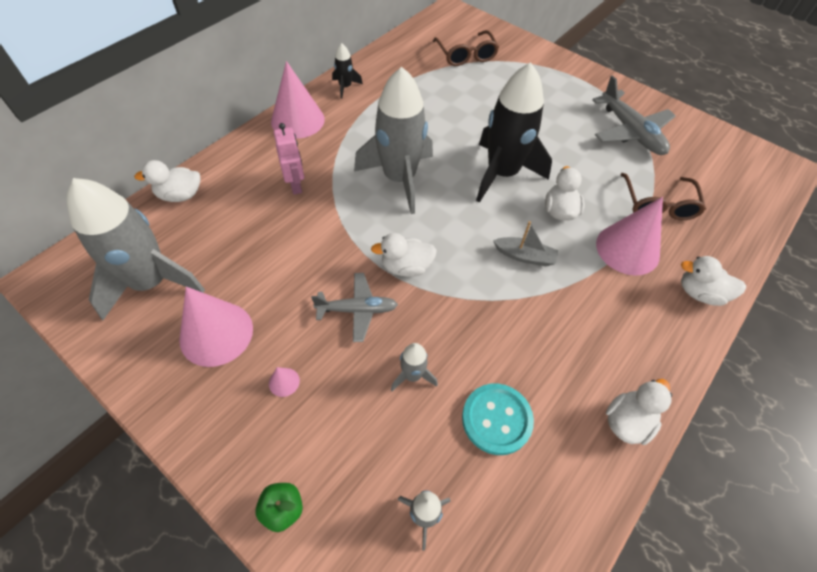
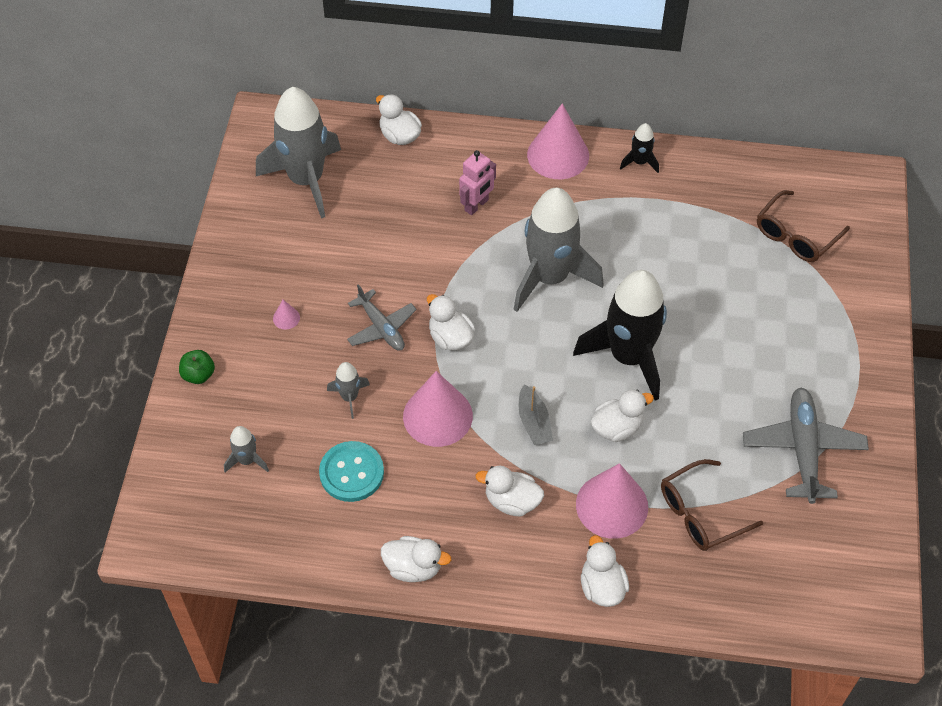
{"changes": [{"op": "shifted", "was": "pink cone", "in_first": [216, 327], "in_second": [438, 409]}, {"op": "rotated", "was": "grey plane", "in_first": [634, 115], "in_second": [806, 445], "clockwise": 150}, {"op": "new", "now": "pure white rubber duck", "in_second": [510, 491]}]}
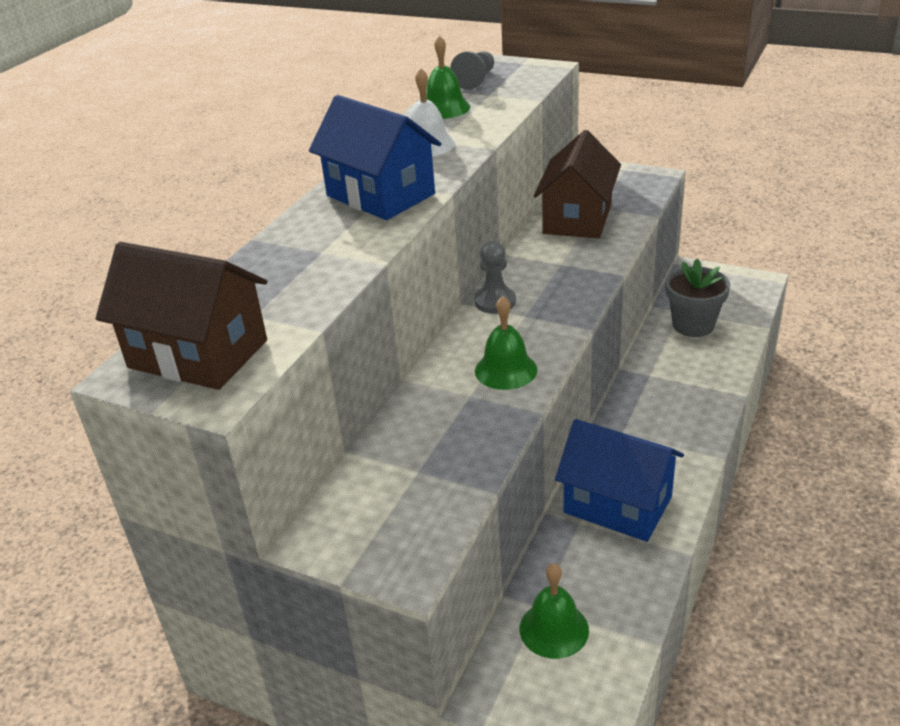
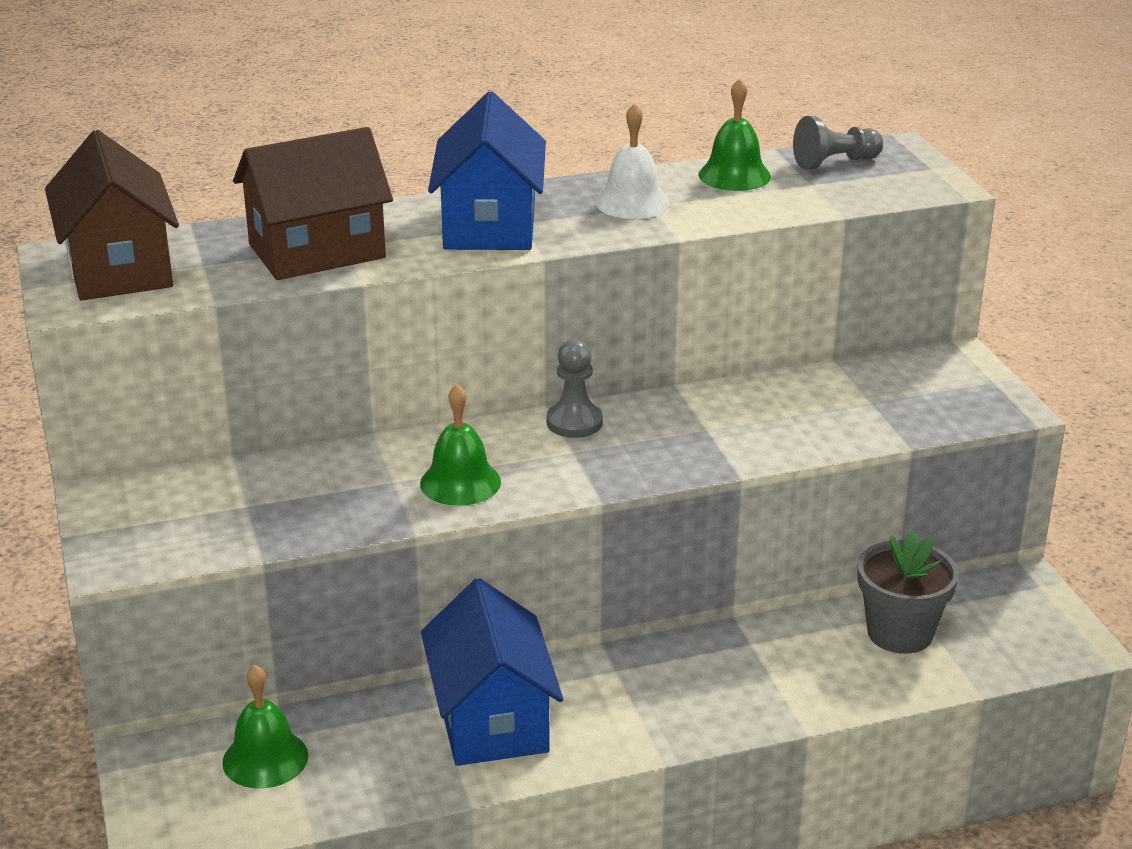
{"changes": [{"op": "shifted", "was": "russet toy house", "in_first": [577, 184], "in_second": [313, 203]}]}
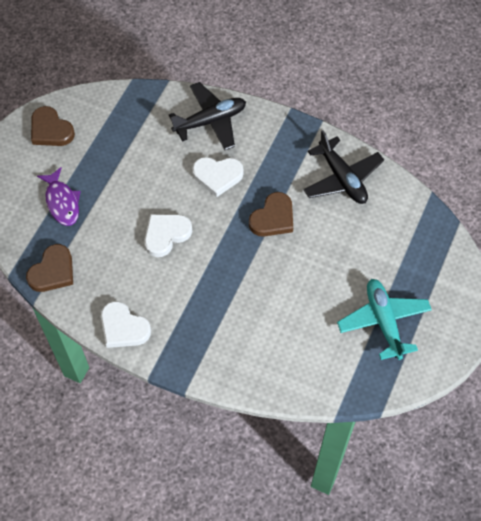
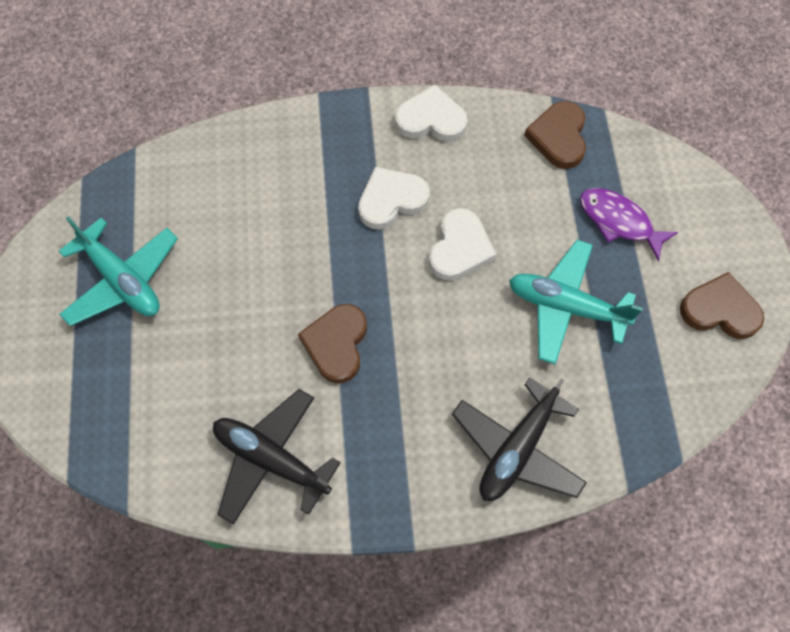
{"changes": [{"op": "shifted", "was": "pure white heart shape", "in_first": [218, 177], "in_second": [394, 198]}, {"op": "new", "now": "aqua plane", "in_second": [576, 302]}]}
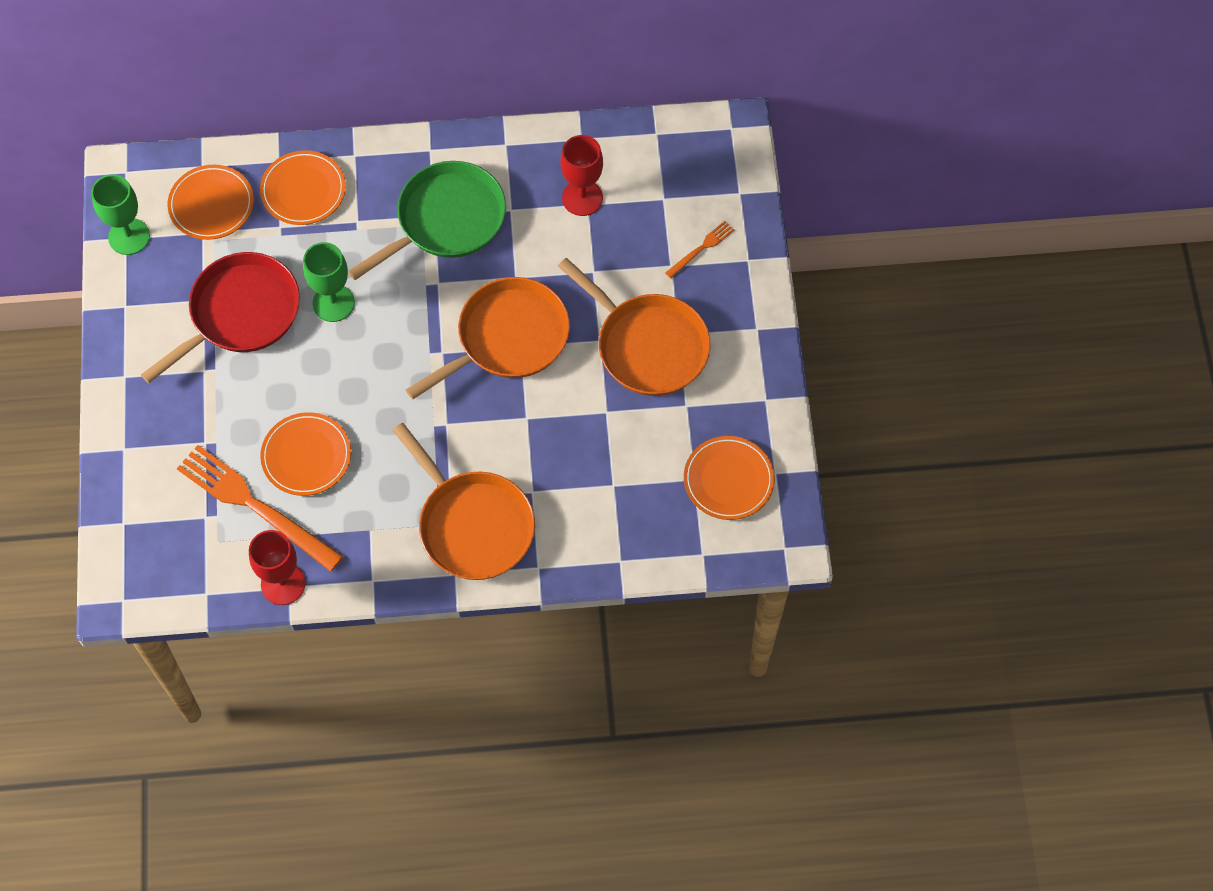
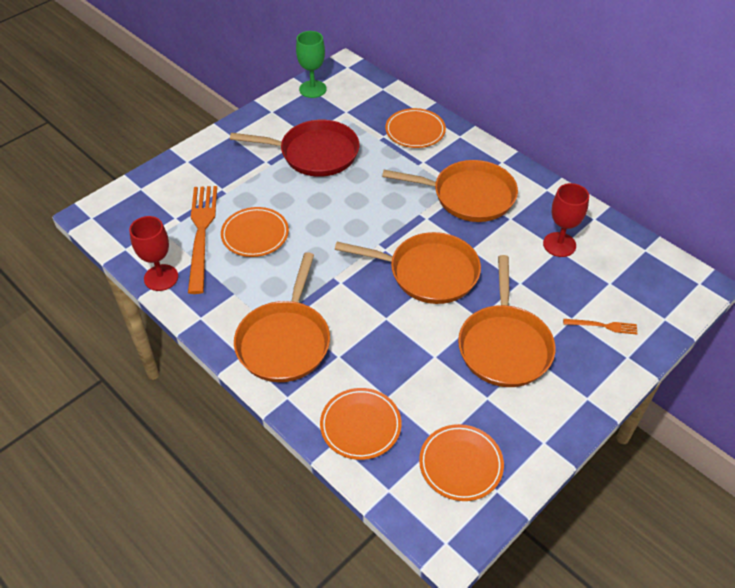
{"changes": [{"op": "shifted", "was": "orange dinner plate", "in_first": [211, 202], "in_second": [360, 424]}, {"op": "gone", "was": "emerald wine glass", "in_first": [329, 282]}, {"op": "repainted", "was": "emerald skillet", "now": "orange skillet", "in_first": [427, 220], "in_second": [450, 191]}]}
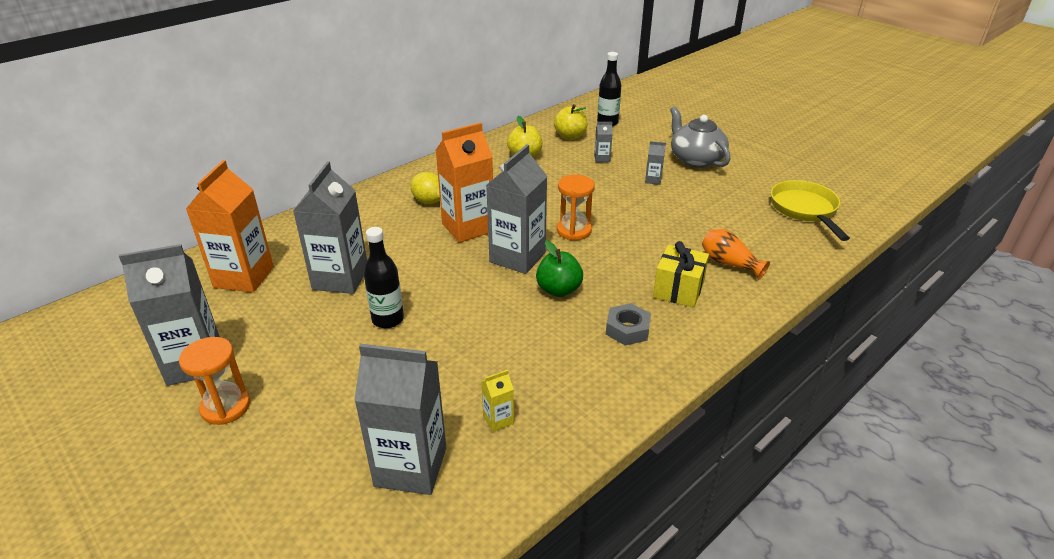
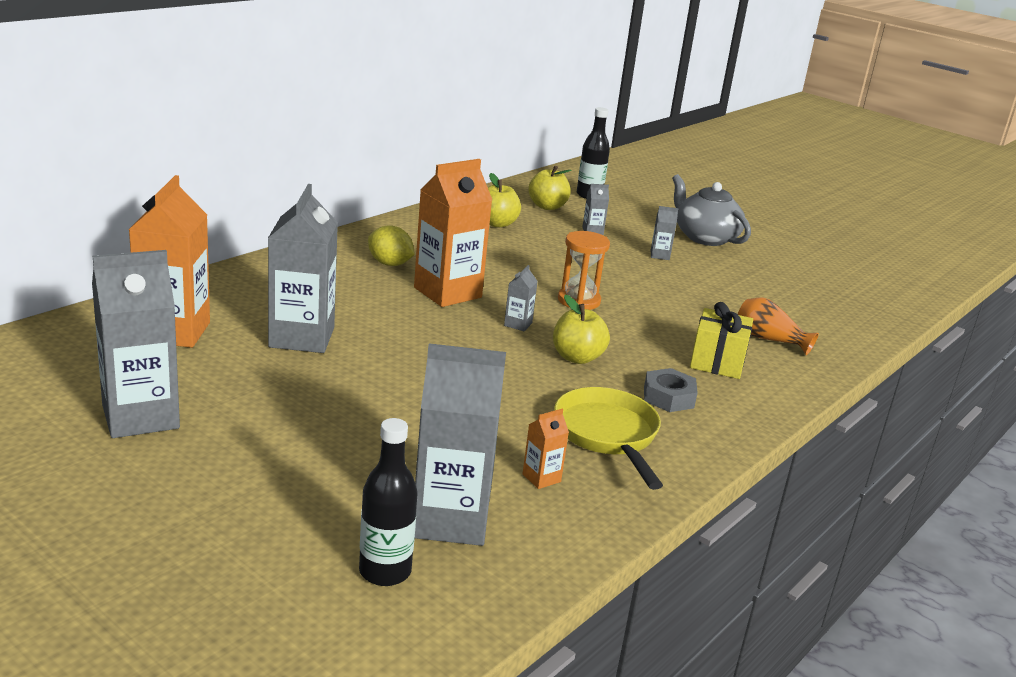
{"changes": [{"op": "gone", "was": "orange hourglass", "in_first": [214, 381]}, {"op": "shifted", "was": "ebony drink bottle", "in_first": [384, 277], "in_second": [388, 502]}, {"op": "repainted", "was": "bright yellow carton", "now": "orange carton", "in_first": [497, 401], "in_second": [546, 449]}, {"op": "scaled", "was": "grey carton", "in_first": [517, 209], "in_second": [521, 298], "ratio": 0.43}, {"op": "repainted", "was": "emerald apple fruit", "now": "bright yellow apple fruit", "in_first": [559, 268], "in_second": [581, 329]}, {"op": "shifted", "was": "bright yellow skillet", "in_first": [810, 210], "in_second": [608, 438]}]}
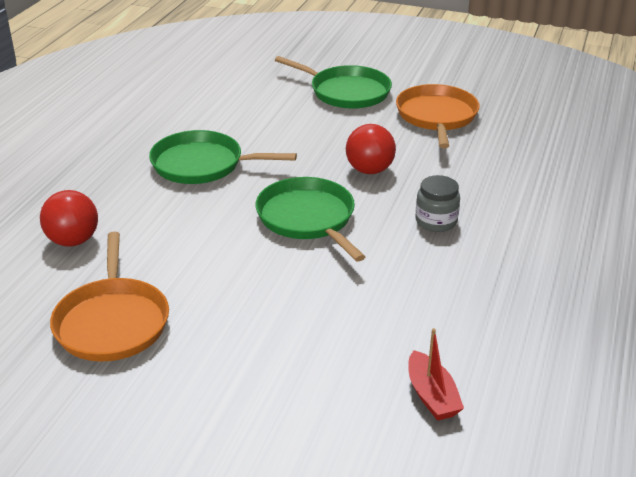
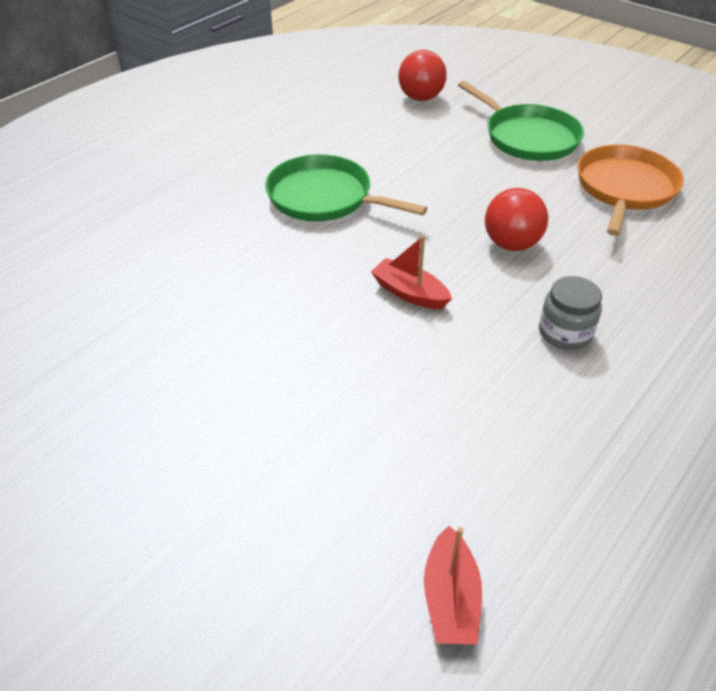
{"changes": [{"op": "shifted", "was": "scarlet sphere", "in_first": [69, 218], "in_second": [422, 75]}, {"op": "gone", "was": "orange skillet", "in_first": [109, 297]}, {"op": "swapped", "was": "emerald skillet", "now": "scarlet sailboat", "in_first": [310, 219], "in_second": [411, 272]}]}
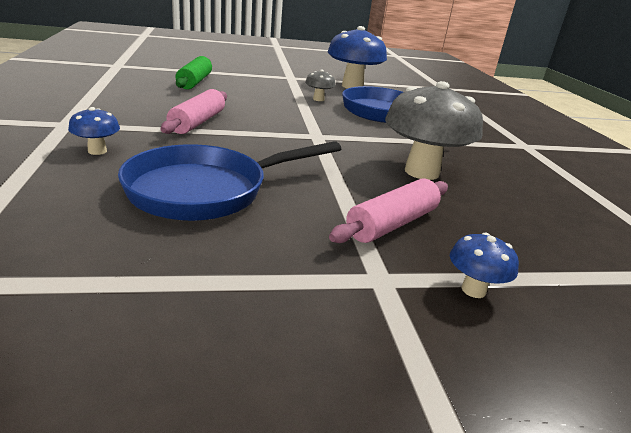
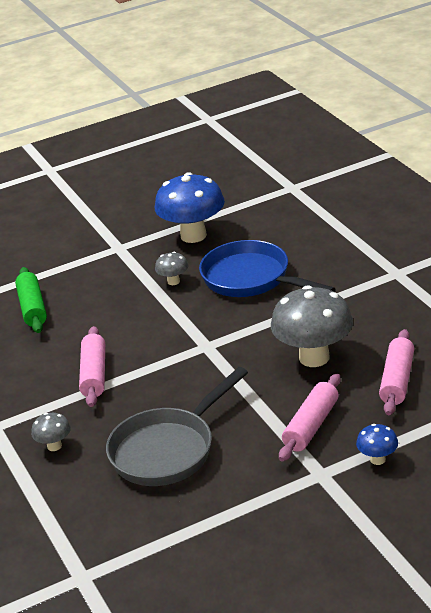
{"changes": [{"op": "repainted", "was": "royal blue mushroom", "now": "grey mushroom", "in_first": [94, 131], "in_second": [51, 432]}, {"op": "repainted", "was": "royal blue skillet", "now": "grey skillet", "in_first": [229, 181], "in_second": [177, 426]}, {"op": "new", "now": "pink pastry roller", "in_second": [396, 372]}]}
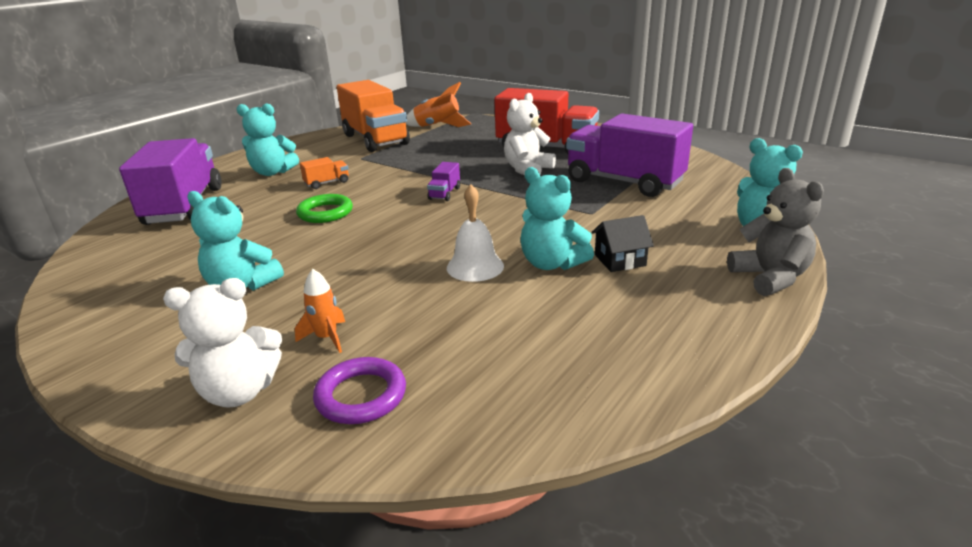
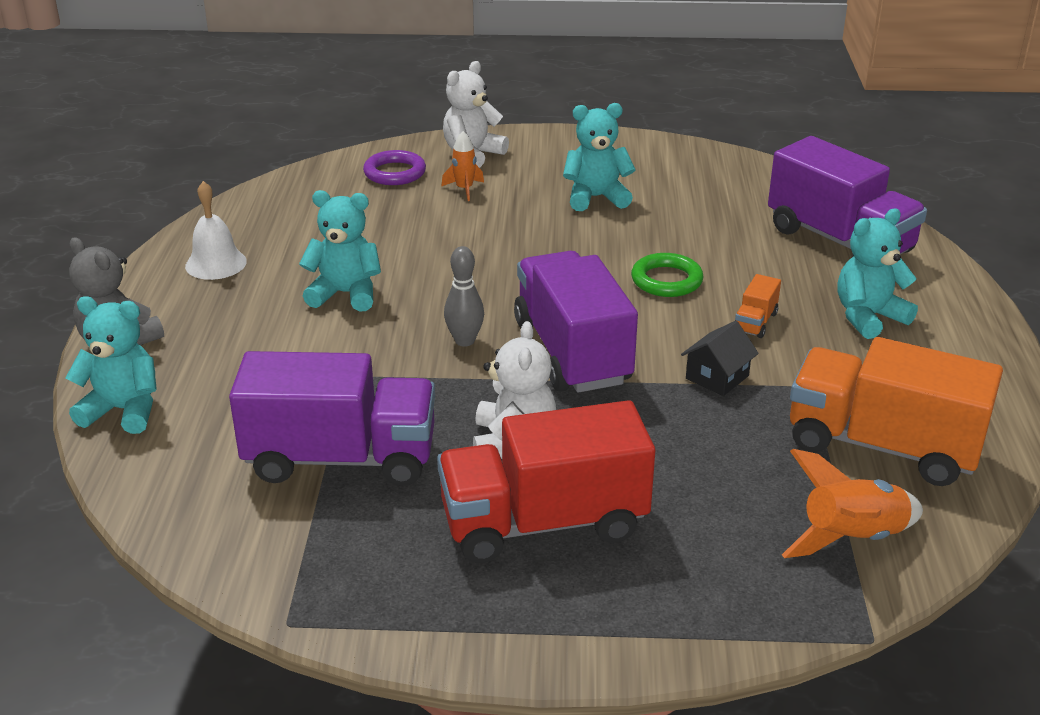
{"changes": [{"op": "scaled", "was": "royal purple toy truck", "in_first": [443, 181], "in_second": [576, 322], "ratio": 2.47}, {"op": "shifted", "was": "pure white school bell", "in_first": [475, 233], "in_second": [216, 230]}, {"op": "shifted", "was": "ebony toy house", "in_first": [622, 243], "in_second": [720, 358]}, {"op": "new", "now": "grey tenpin", "in_second": [464, 296]}]}
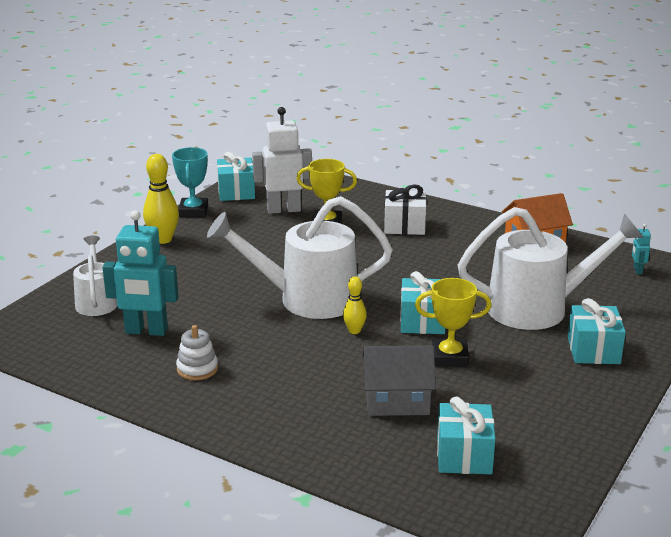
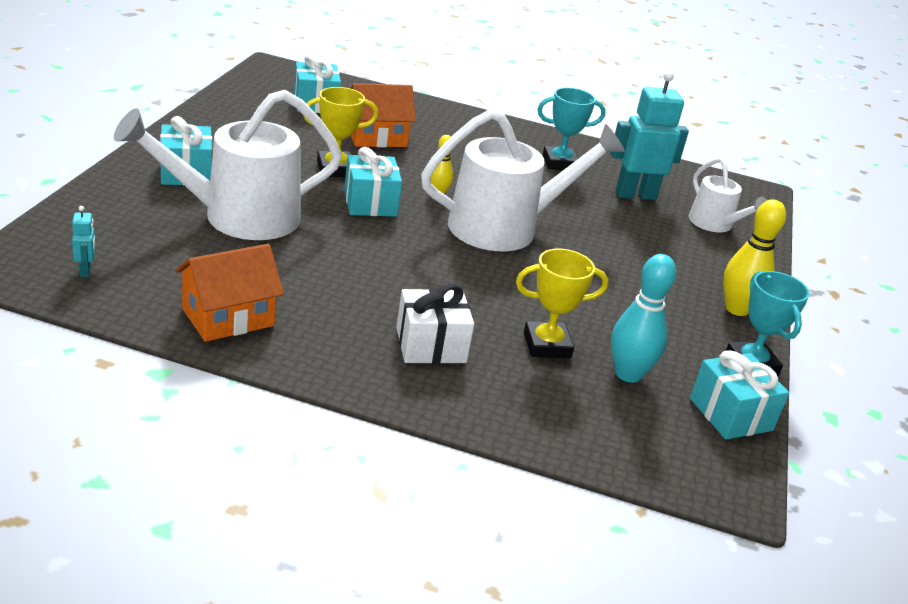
{"changes": [{"op": "swapped", "was": "pure white ring stacker", "now": "aqua trophy", "in_first": [197, 352], "in_second": [571, 128]}, {"op": "swapped", "was": "pure white robot", "now": "aqua tenpin", "in_first": [282, 160], "in_second": [643, 318]}, {"op": "repainted", "was": "grey toy house", "now": "orange toy house", "in_first": [399, 380], "in_second": [383, 115]}]}
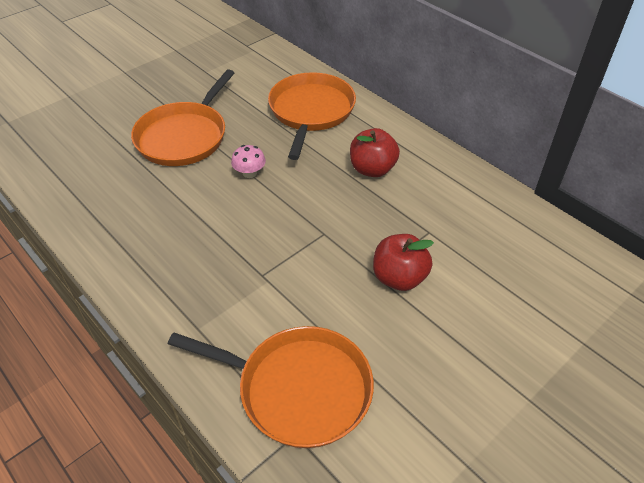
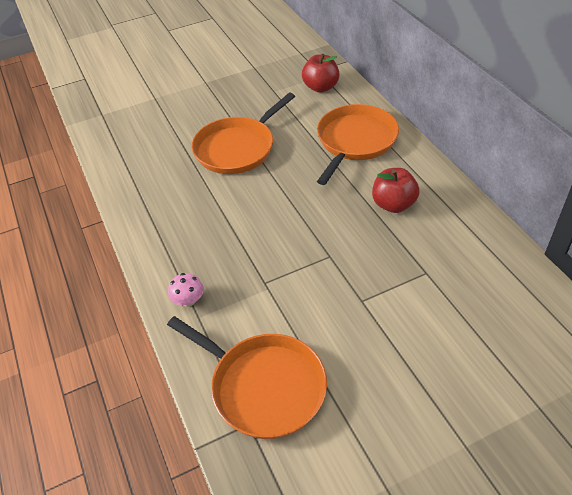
{"changes": [{"op": "shifted", "was": "pink mushroom", "in_first": [248, 161], "in_second": [186, 290]}, {"op": "shifted", "was": "scarlet apple fruit", "in_first": [403, 262], "in_second": [321, 73]}]}
